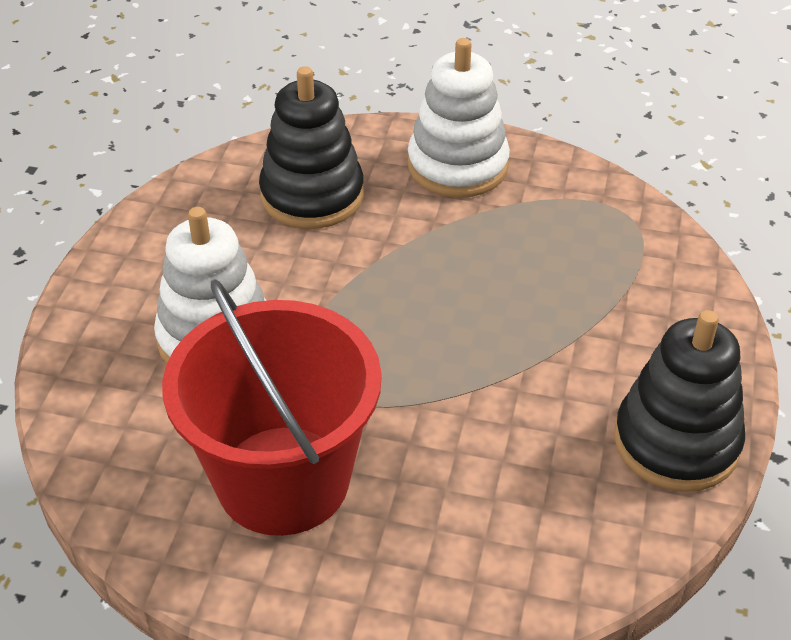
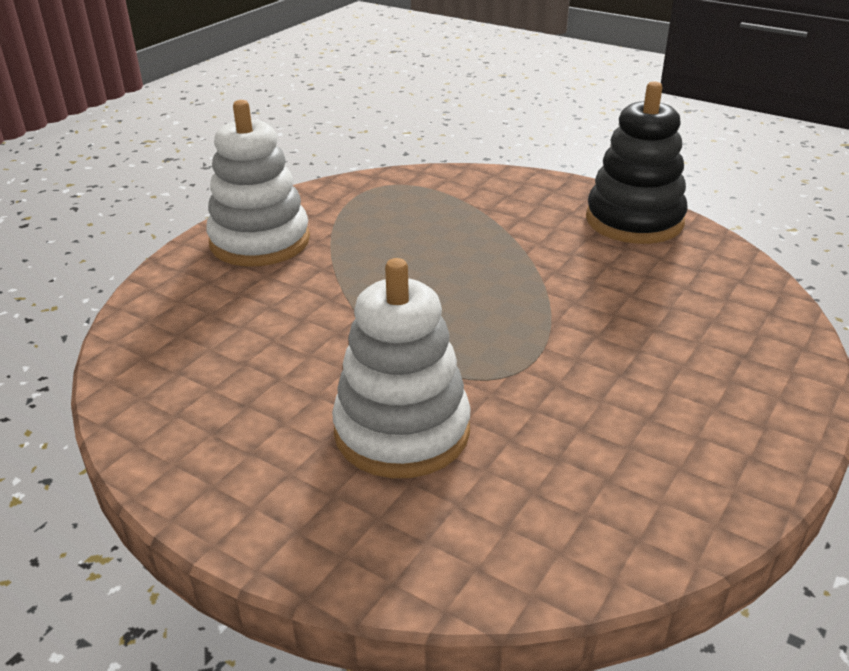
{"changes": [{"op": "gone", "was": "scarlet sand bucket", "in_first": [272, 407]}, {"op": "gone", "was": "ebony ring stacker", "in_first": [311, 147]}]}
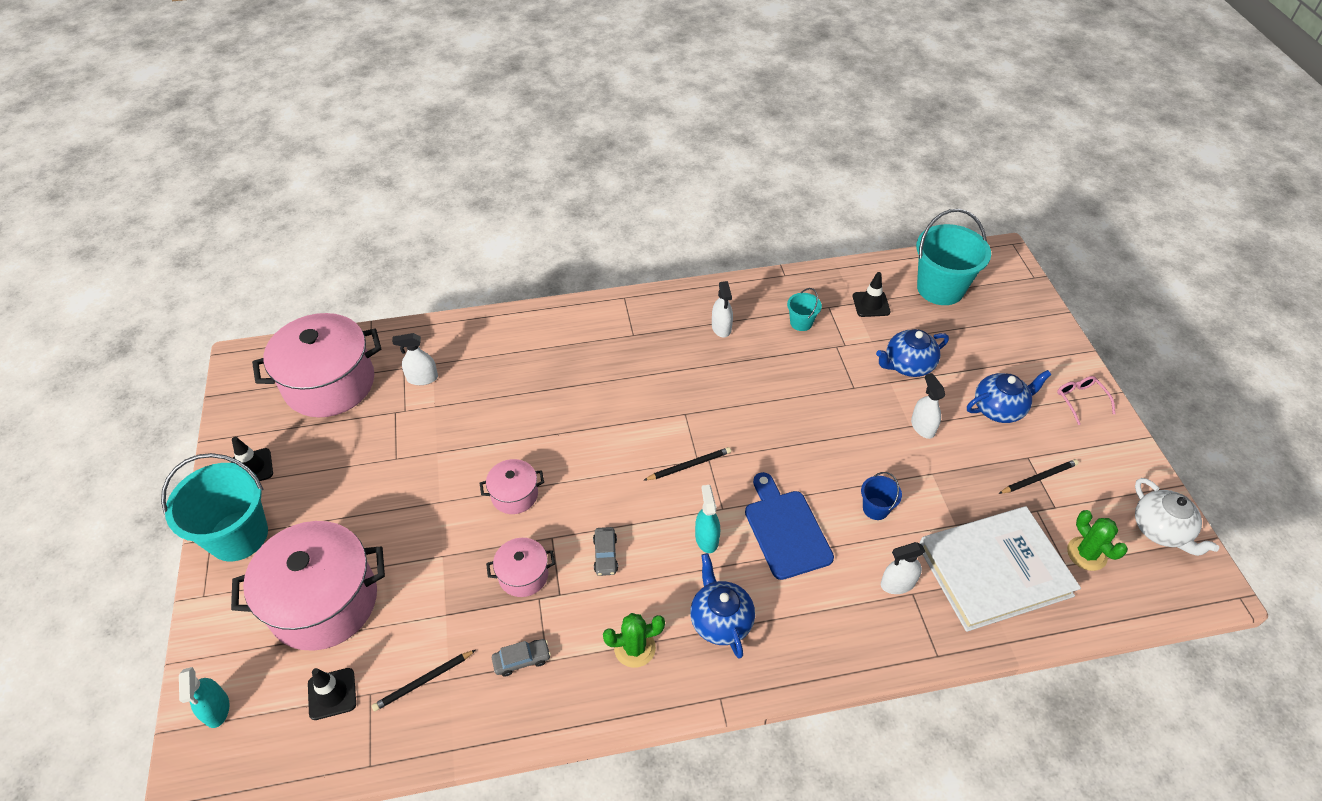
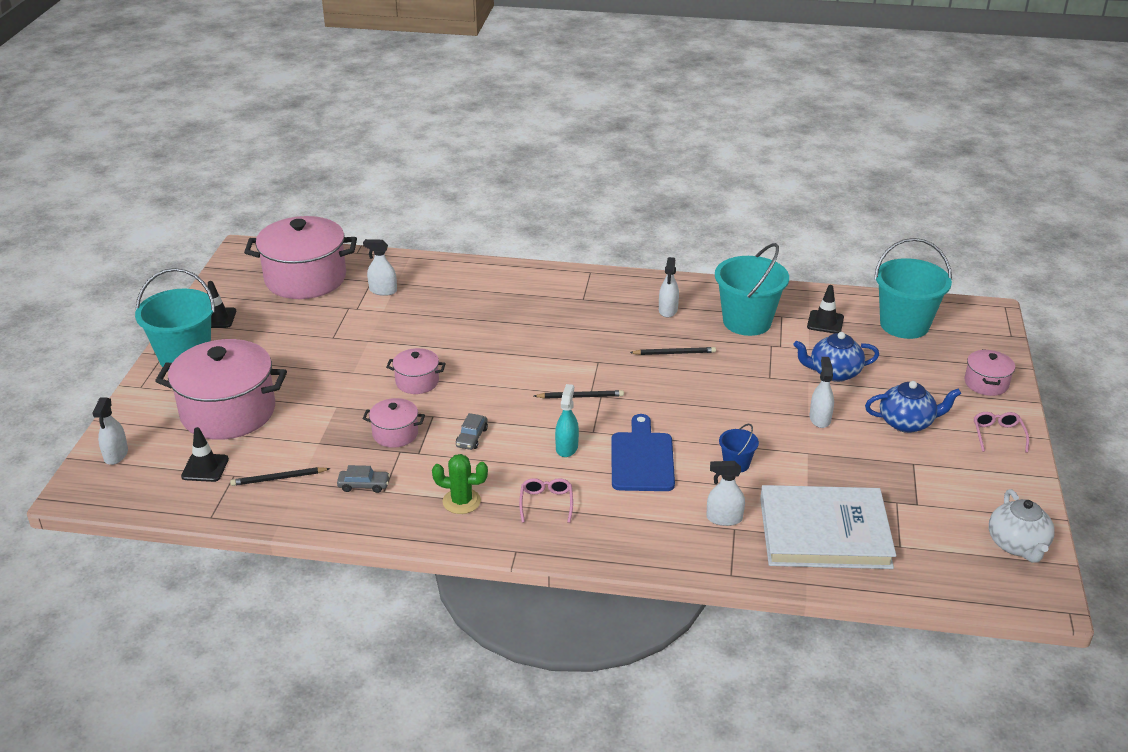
{"changes": [{"op": "repainted", "was": "aqua spray cleaner", "now": "pure white spray cleaner", "in_first": [204, 697], "in_second": [110, 431]}, {"op": "swapped", "was": "royal blue teapot", "now": "pink spectacles", "in_first": [722, 606], "in_second": [546, 500]}, {"op": "scaled", "was": "aqua sand bucket", "in_first": [804, 309], "in_second": [752, 289], "ratio": 2.15}, {"op": "shifted", "was": "ebony pencil", "in_first": [1038, 476], "in_second": [673, 351]}, {"op": "gone", "was": "emerald prickly plant", "in_first": [1097, 540]}, {"op": "new", "now": "pink pot", "in_second": [990, 372]}]}
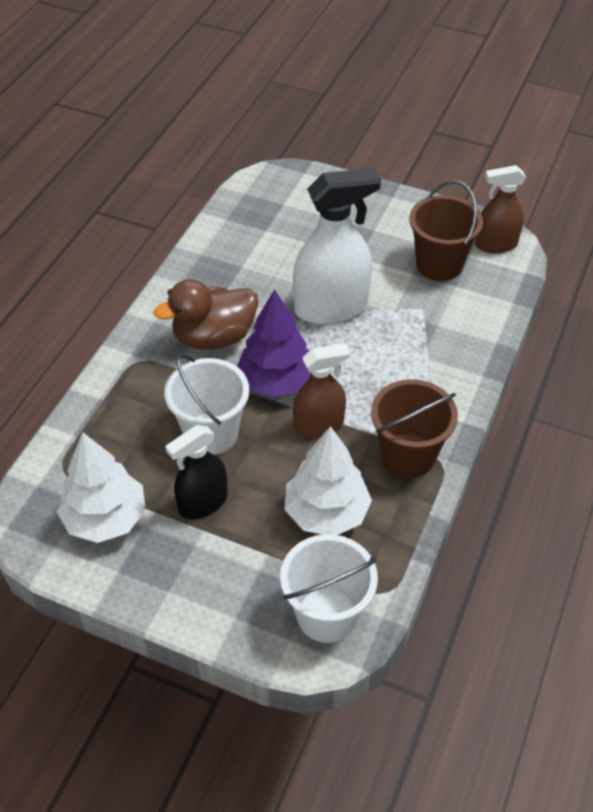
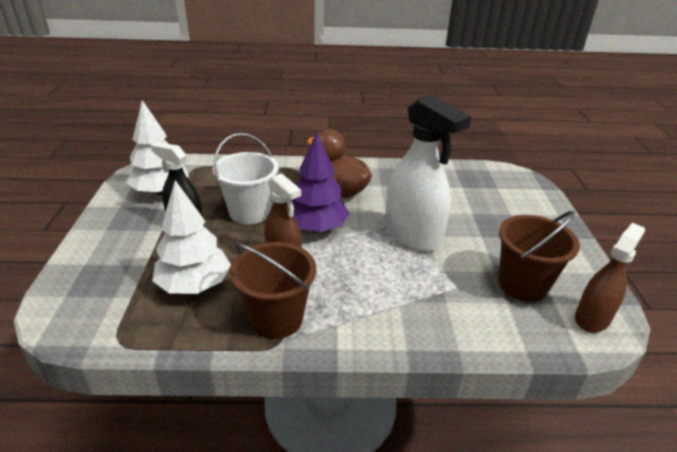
{"changes": [{"op": "gone", "was": "pure white sand bucket", "in_first": [329, 588]}, {"op": "rotated", "was": "russet spray cleaner", "in_first": [500, 209], "in_second": [610, 278], "clockwise": 75}]}
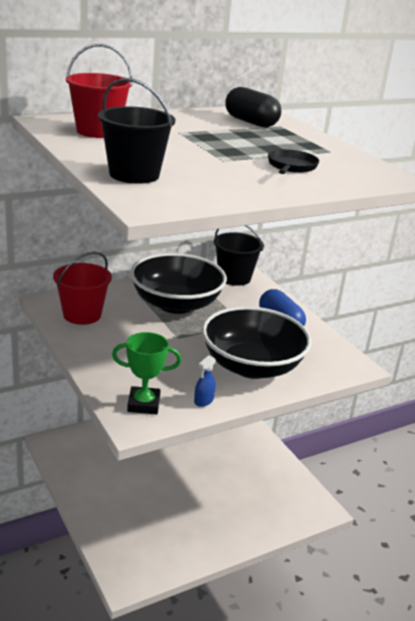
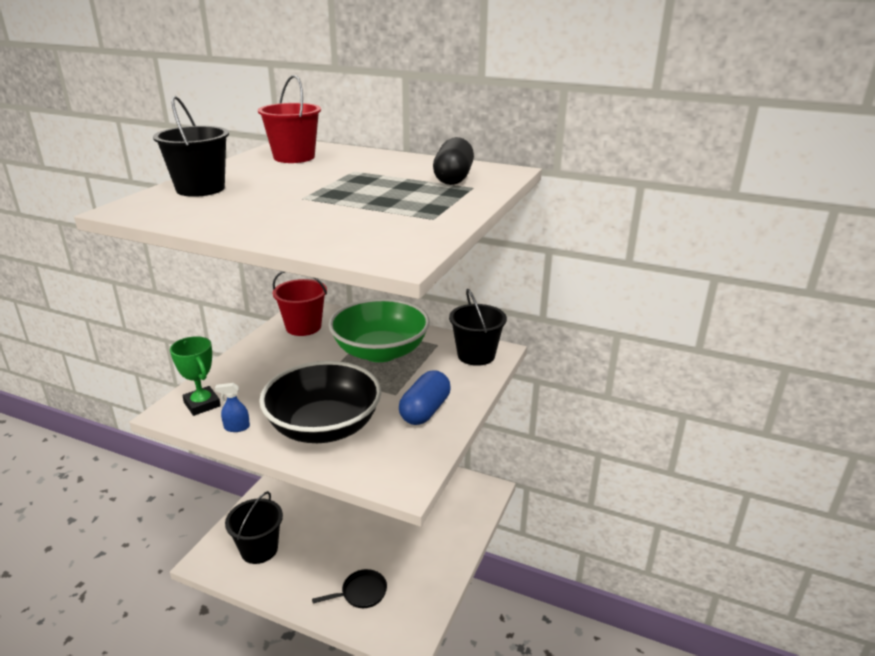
{"changes": [{"op": "repainted", "was": "ebony deep dish", "now": "emerald deep dish", "in_first": [178, 283], "in_second": [379, 330]}, {"op": "shifted", "was": "ebony skillet", "in_first": [293, 161], "in_second": [349, 588]}, {"op": "new", "now": "ebony sand bucket", "in_second": [254, 527]}]}
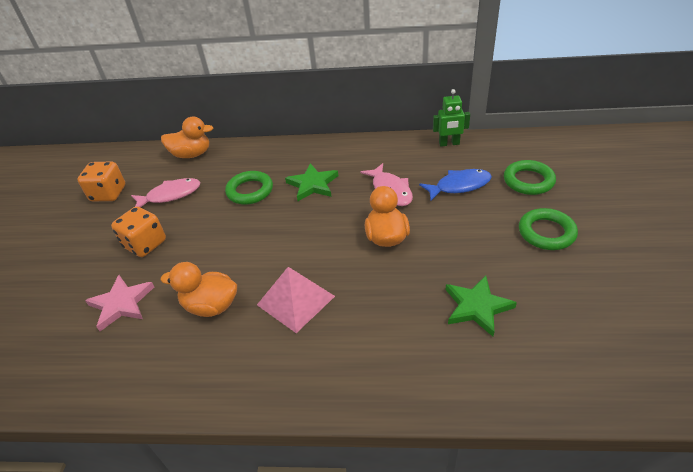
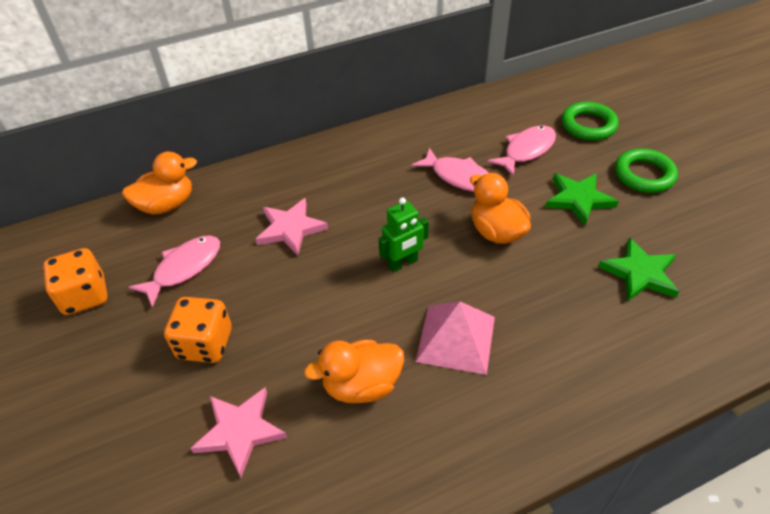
{"changes": [{"op": "swapped", "was": "emerald ring", "now": "pink star", "in_first": [249, 188], "in_second": [292, 227]}, {"op": "shifted", "was": "emerald star", "in_first": [311, 182], "in_second": [582, 199]}, {"op": "repainted", "was": "royal blue fish figure", "now": "pink fish figure", "in_first": [455, 185], "in_second": [521, 151]}, {"op": "shifted", "was": "emerald robot", "in_first": [451, 118], "in_second": [404, 234]}]}
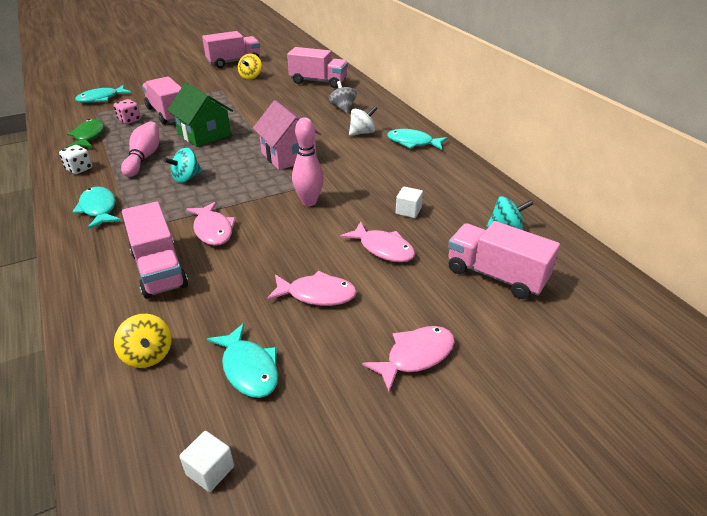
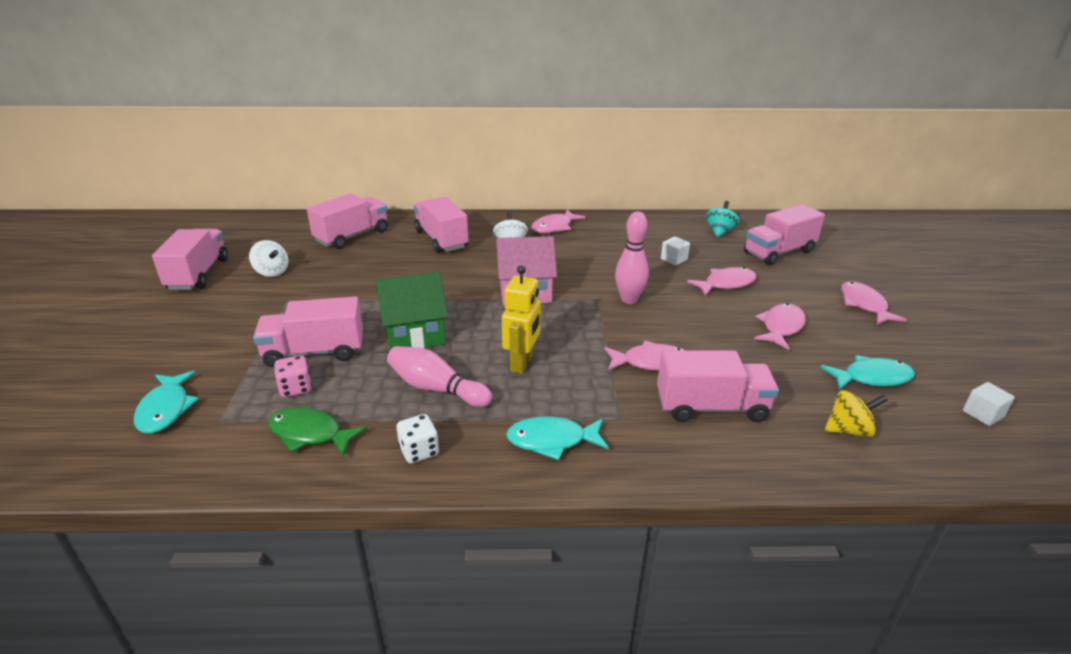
{"changes": [{"op": "swapped", "was": "aqua whirligig", "now": "bright yellow robot", "in_first": [182, 165], "in_second": [521, 319]}, {"op": "repainted", "was": "bright yellow whirligig", "now": "pure white whirligig", "in_first": [250, 66], "in_second": [269, 258]}, {"op": "swapped", "was": "grey whirligig", "now": "pink toy truck", "in_first": [343, 97], "in_second": [441, 225]}, {"op": "repainted", "was": "aqua fish figure", "now": "pink fish figure", "in_first": [417, 139], "in_second": [558, 221]}]}
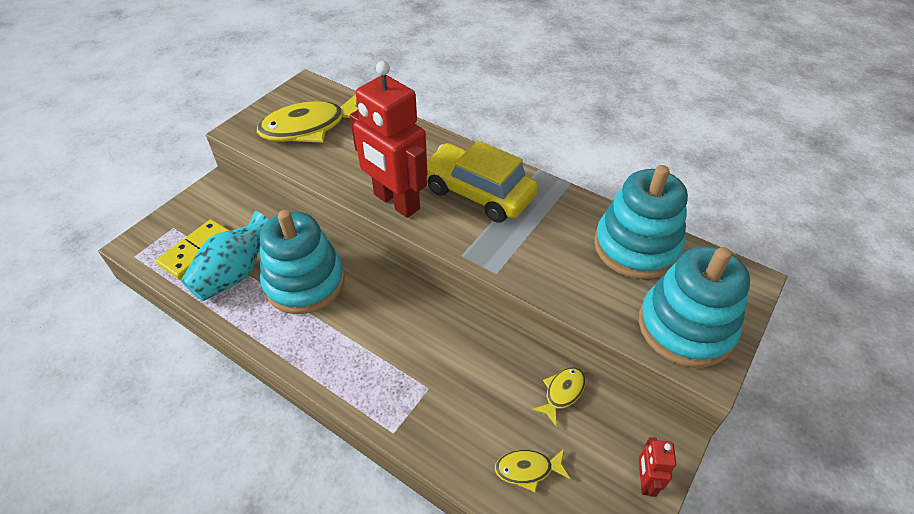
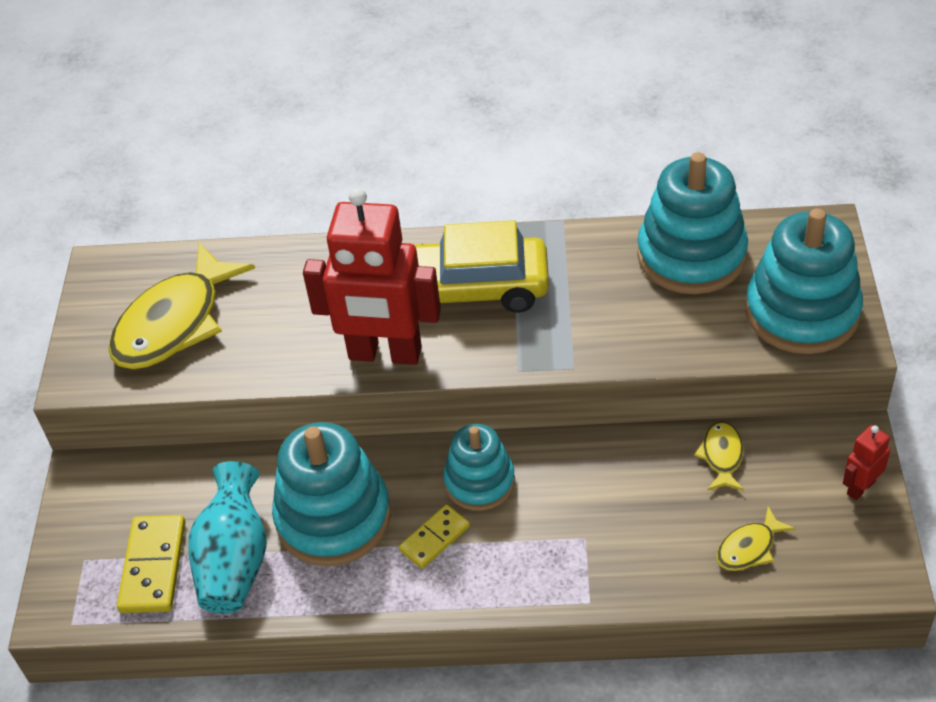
{"changes": [{"op": "rotated", "was": "scarlet robot", "in_first": [657, 467], "in_second": [866, 463], "clockwise": 75}, {"op": "new", "now": "bright yellow domino tile", "in_second": [434, 536]}, {"op": "new", "now": "aqua ring stacker", "in_second": [479, 467]}]}
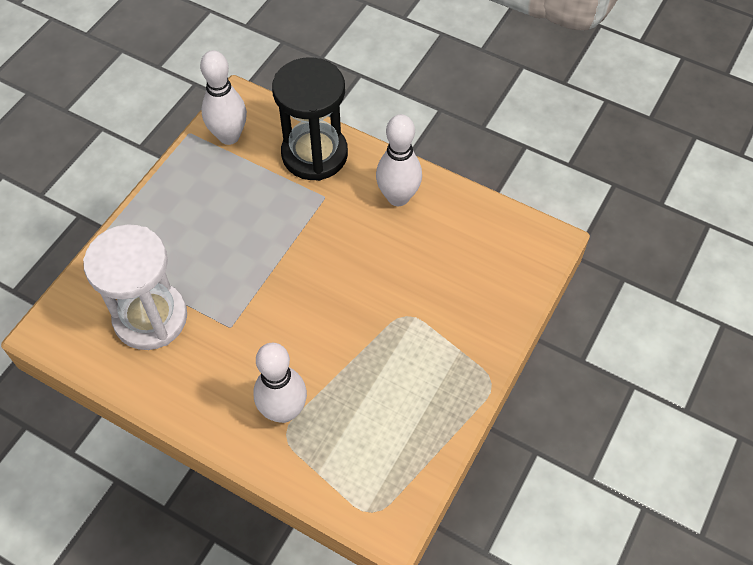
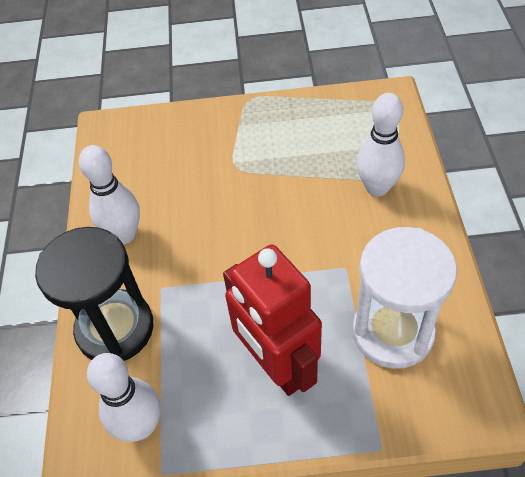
{"changes": [{"op": "new", "now": "scarlet robot", "in_second": [272, 320]}]}
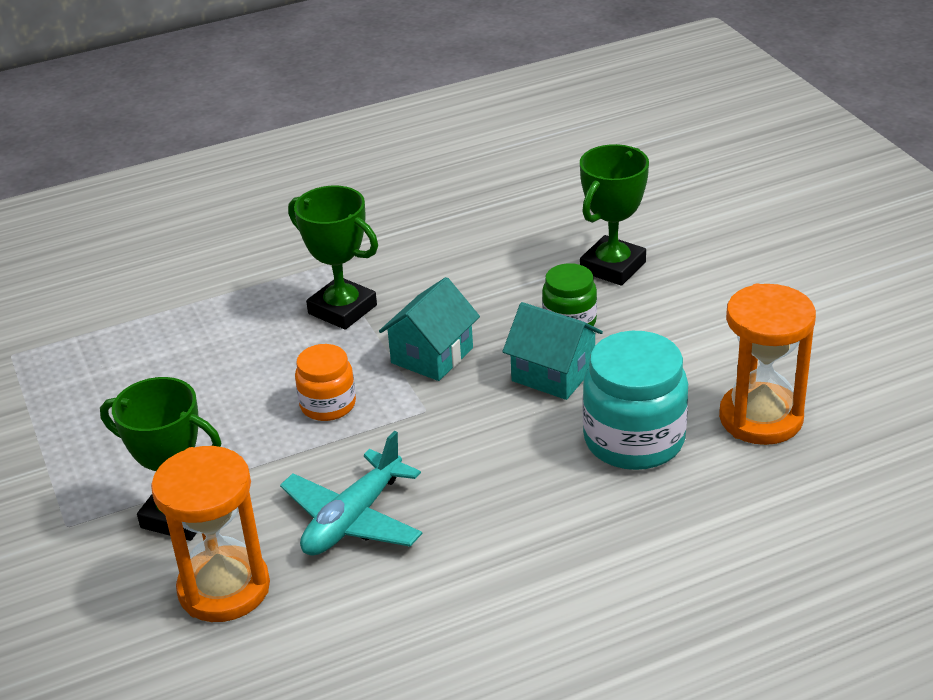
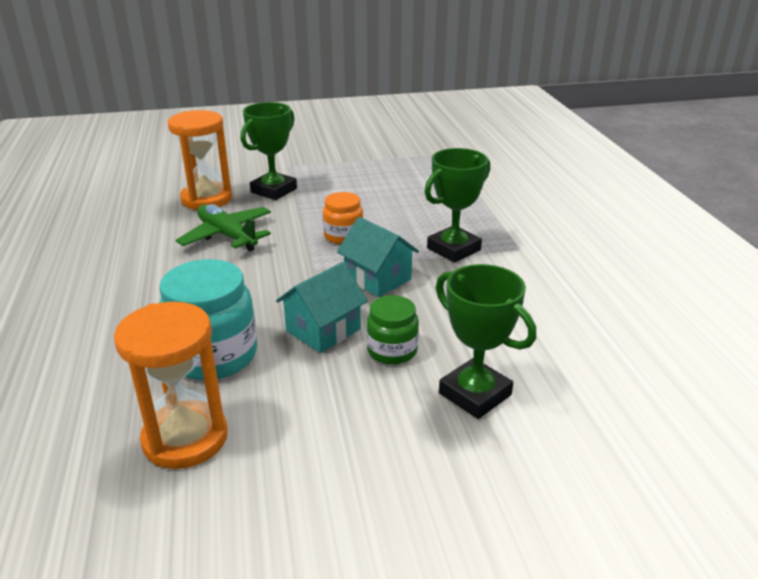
{"changes": [{"op": "repainted", "was": "aqua plane", "now": "emerald plane", "in_first": [351, 493], "in_second": [223, 228]}]}
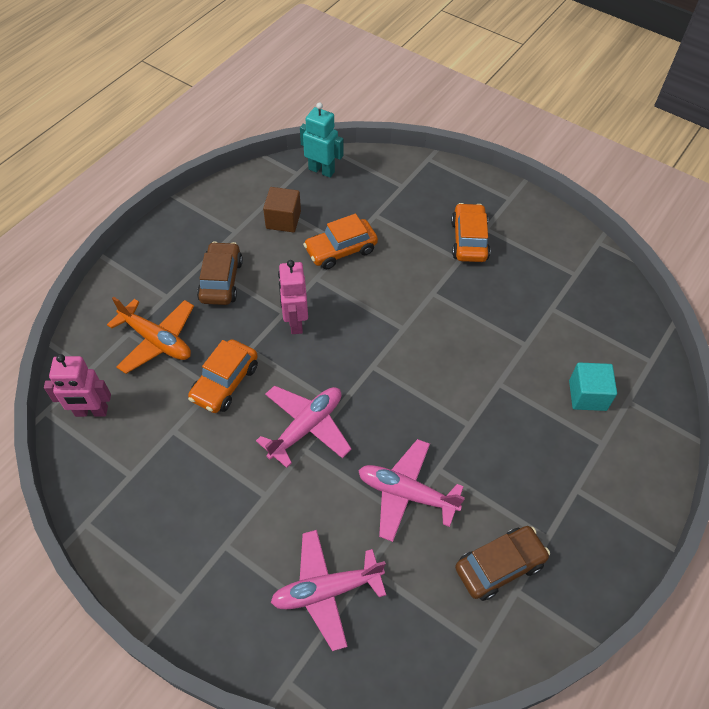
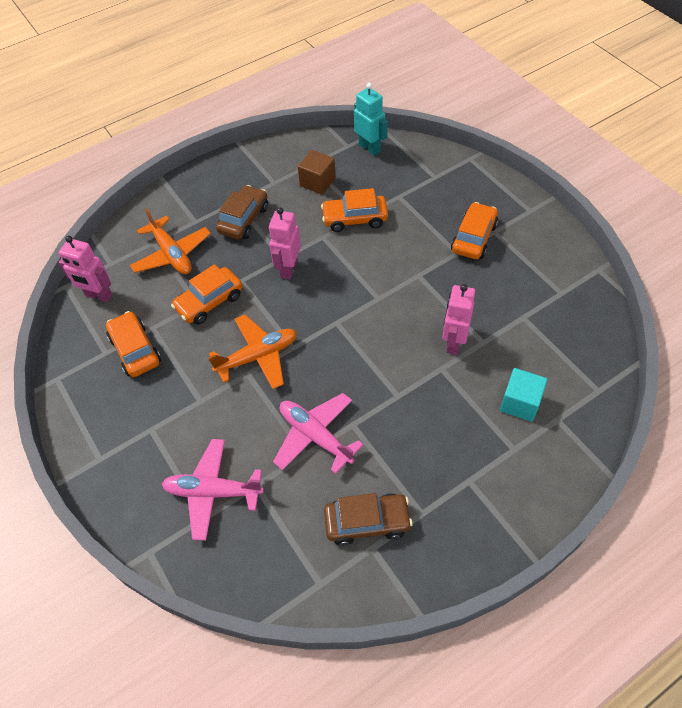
{"changes": [{"op": "repainted", "was": "pink plane", "now": "orange plane", "in_first": [304, 427], "in_second": [252, 351]}, {"op": "new", "now": "orange car", "in_second": [133, 344]}, {"op": "new", "now": "pink robot", "in_second": [458, 319]}]}
